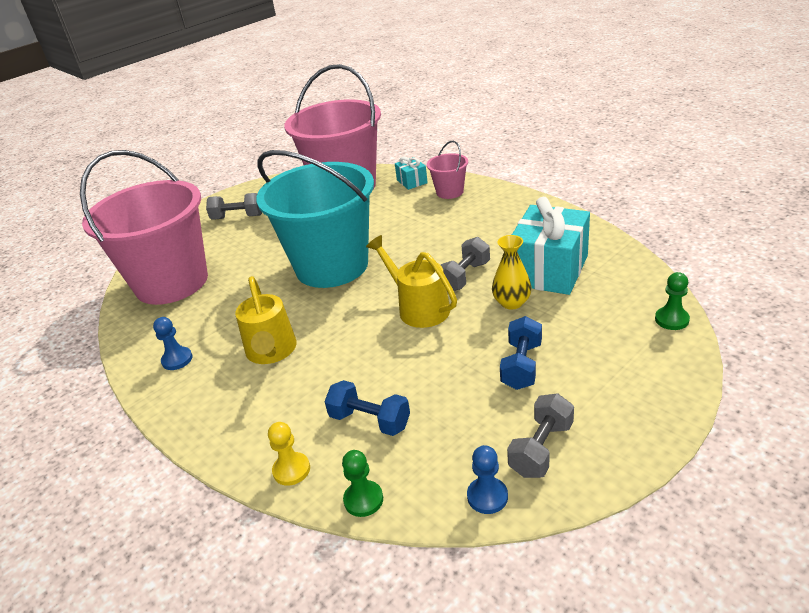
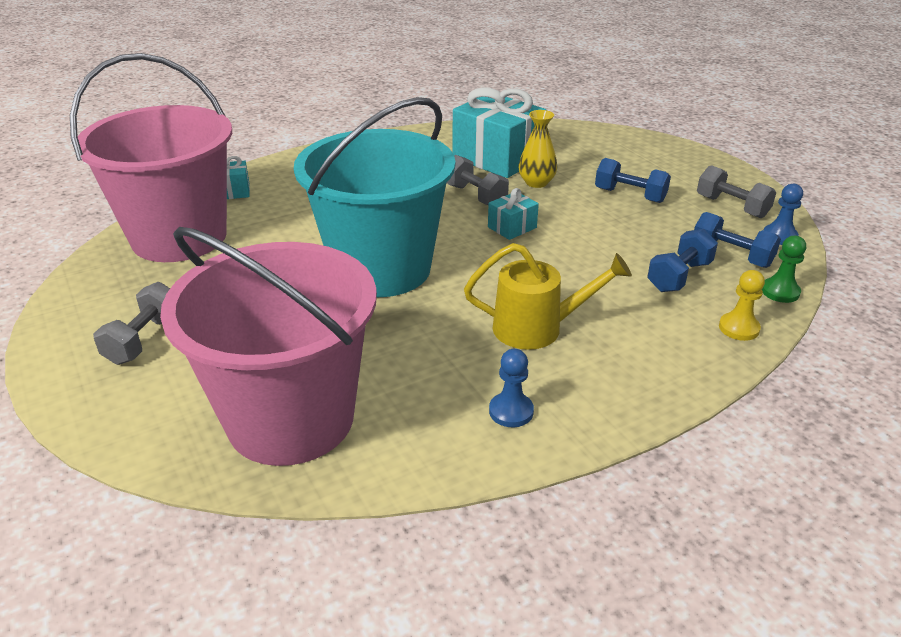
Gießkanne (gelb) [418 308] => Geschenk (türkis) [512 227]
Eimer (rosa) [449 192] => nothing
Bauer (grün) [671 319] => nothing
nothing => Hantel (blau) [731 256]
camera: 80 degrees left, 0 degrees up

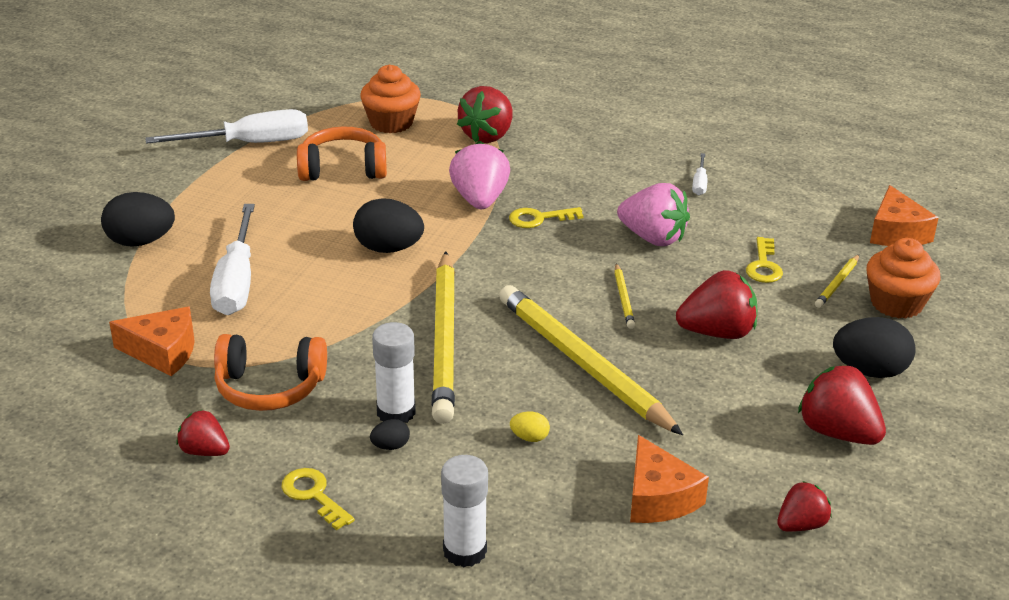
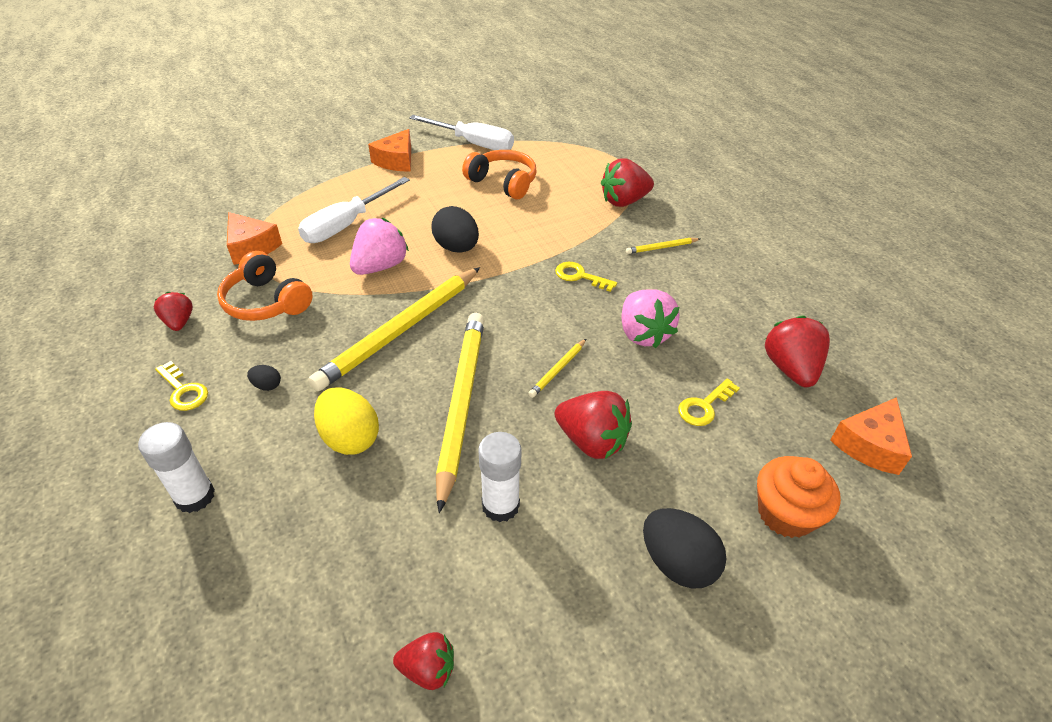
Ei (schwarz) [141 241] => nothing
Schlüssel (gelb) [314 495] => Schlüssel (gelb) [183 390], 135 degrees clockwise
Muffin (orange) [391 123] => nothing
Klebestift (weiß) [396 412] => Klebestift (weiß) [500 505], relocated
Erdbeere (rosa) [480 200] => Erdbeere (rosa) [380 266], relocated
Ei (gelb) [529 438] => Ei (gelb) [350 438], x2.13
Käse (orange) [658 498] => Käse (orange) [396 161], relocated
Schraubenzieher (weiß) [700 183] => nothing
Erdbeere (rot) [837 432] => Erdbeere (rot) [790 369], relocated
Bleistift (gelb) [837 283] => Bleistift (gelb) [661 248], relocated
camera: 40 degrees right, 10 degrees up

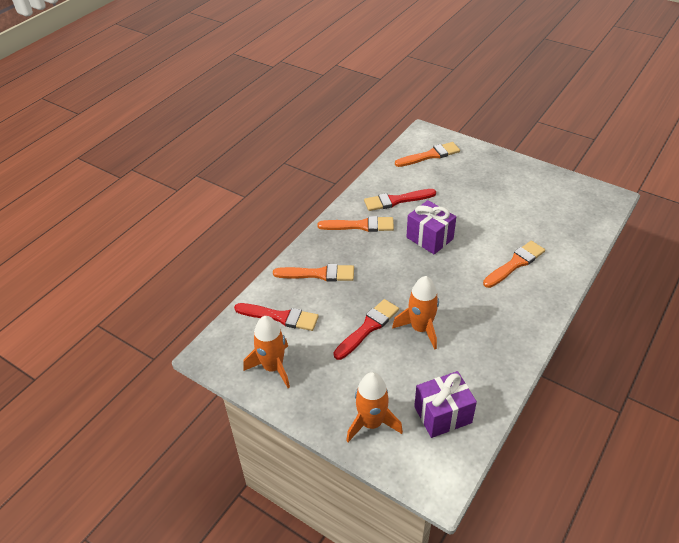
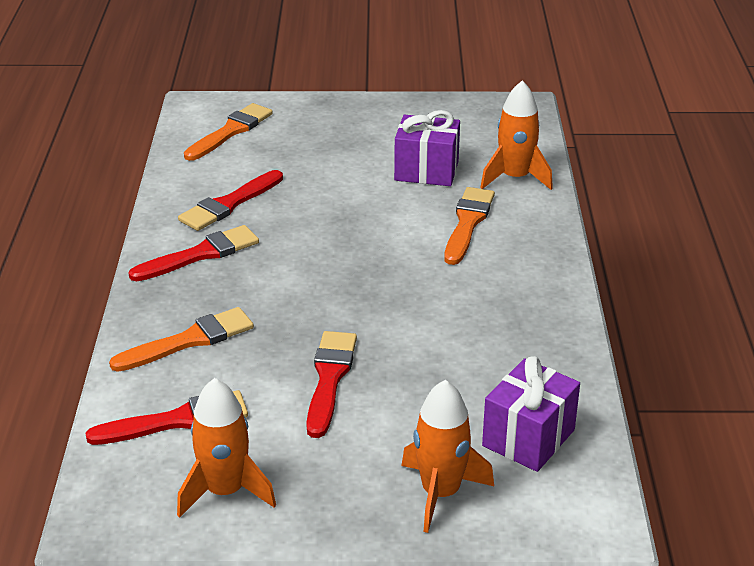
Pinsel (orange) [360 225] => Pinsel (rot) [200 254]
Rakete (orange) [420 328] => Rakete (orange) [515 178], relocated
Geschenk (lila) [429 238] => Geschenk (lila) [426 171], relocated
camera: 35 degrees left, 10 degrees down

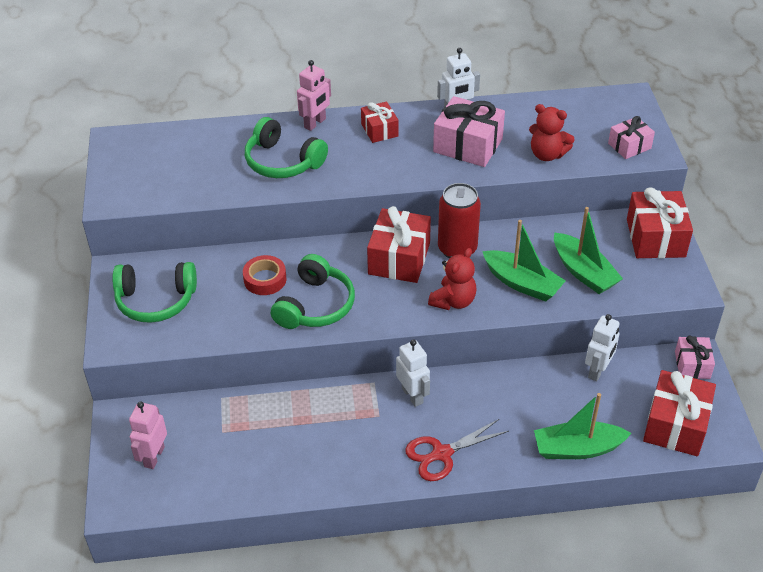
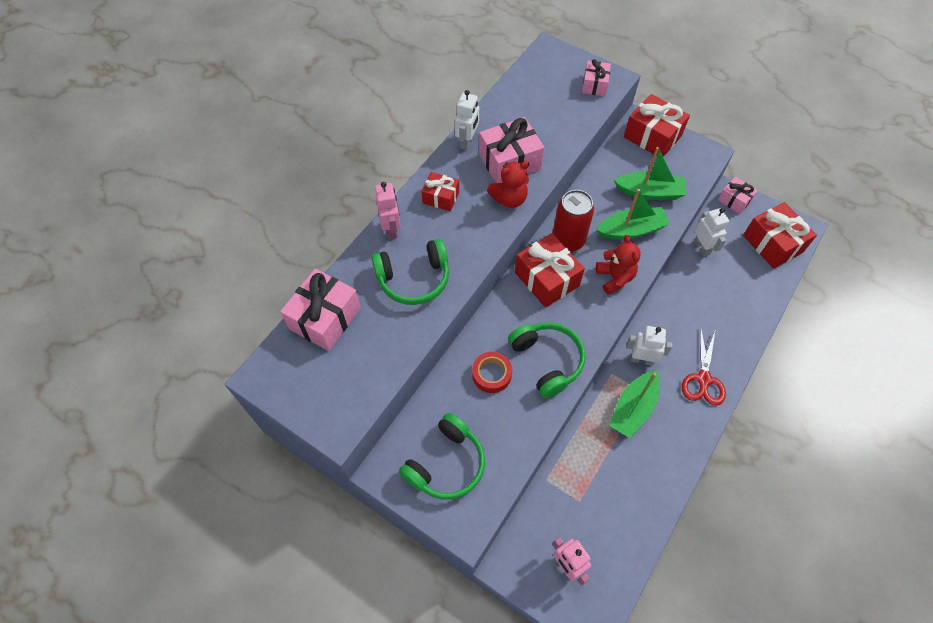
Teddybär (rot) [547 154] => Teddybär (rot) [509 199], relocated
Boot (grün) [577 448] => Boot (grün) [633 408], relocated
nothing => Geschenk (rosa) [325 318]
camera: 50 degrees left, 15 degrees up

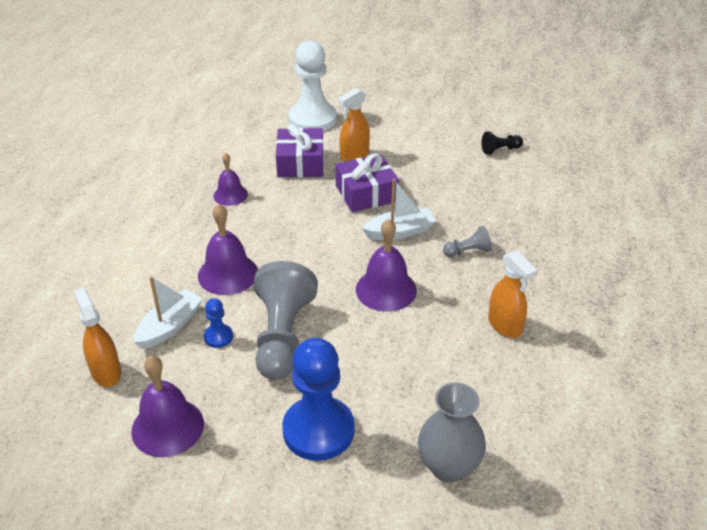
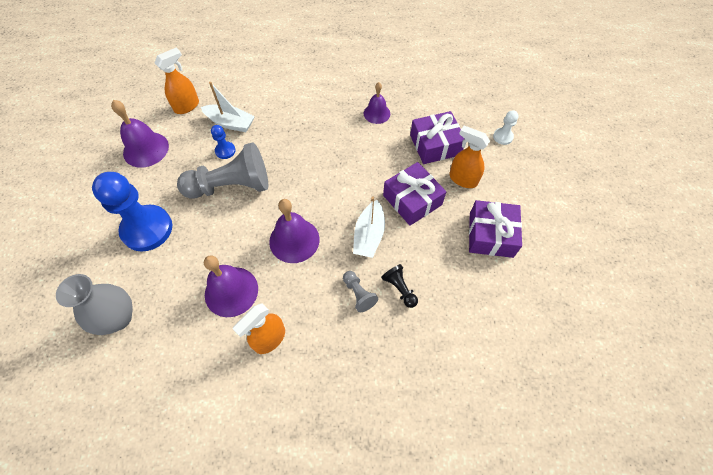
Glocke (lila) [228 274] => Glocke (lila) [231 291], relocated
Bauer (weiß) [312 119] => Bauer (weiß) [503 137], x0.45
Boot (weiß) [399 232] => Boot (weiß) [369 235], 45 degrees clockwise
Bauer (schwarz) [500 150] => Bauer (schwarz) [399 288], relocated
nothing => Geschenk (lila) [491 235]
camera: 75 degrees right, 20 degrees up

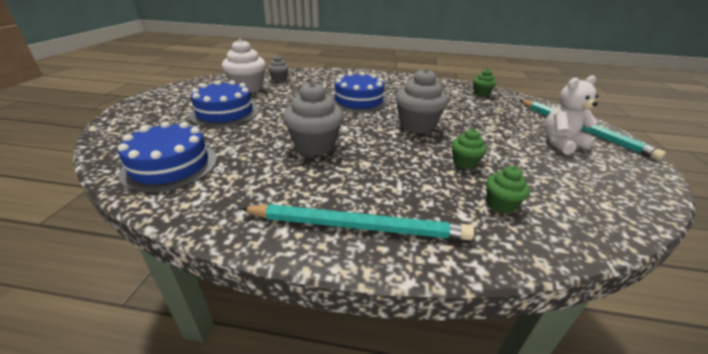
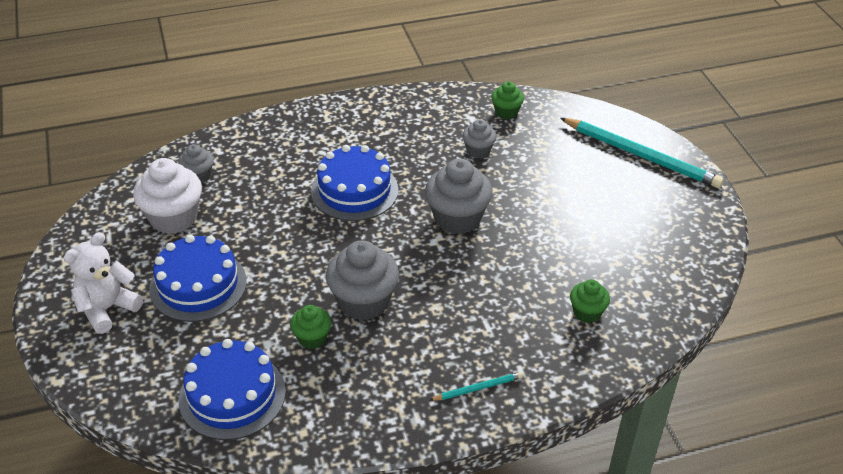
Bleistift (türkis) [358 226] => Bleistift (türkis) [478 388], x0.45
Muffin (grün) [464 163] => Muffin (grün) [312 338], relocated
Teddybär (weiß) [561 143] => Teddybär (weiß) [107 309], relocated
nothing => Muffin (grau) [478 150]
camera: 25 degrees left, 10 degrees up

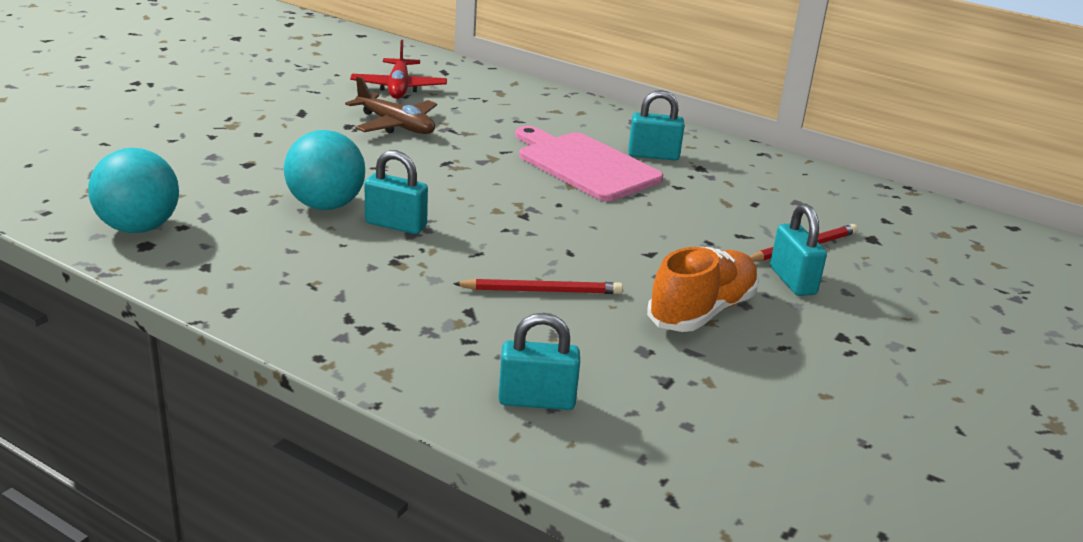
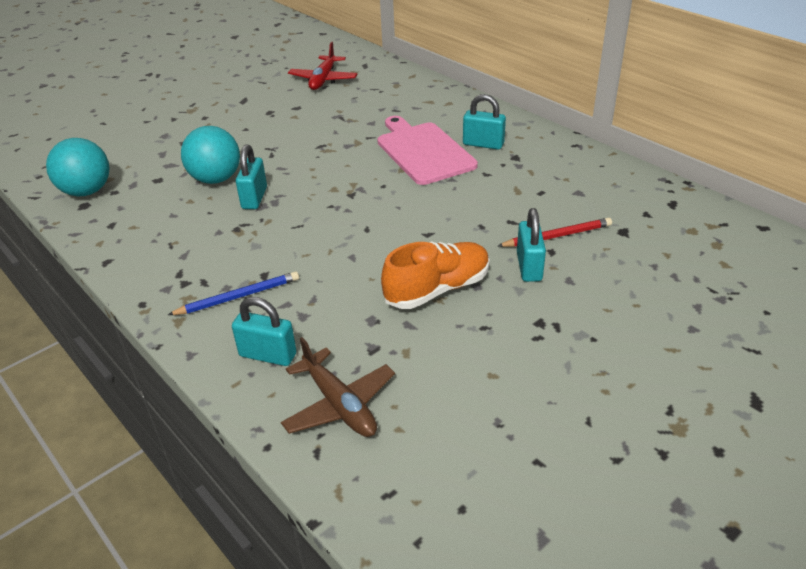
Flugzeug (braun) [395 125] => Flugzeug (braun) [339 404], relocated
Vorhängeschloss (türkis) [396 225] => Vorhängeschloss (türkis) [254 198], 60 degrees clockwise
Bleistift (rot) [541 291] => nothing
nothing => Bleistift (blau) [238 296]
camera: 20 degrees right, 10 degrees up

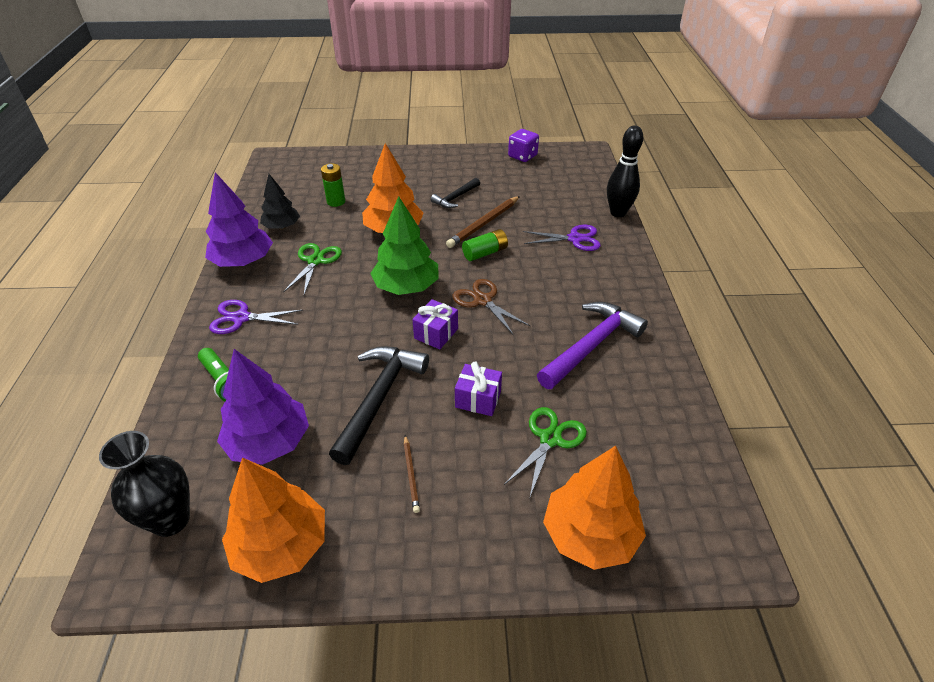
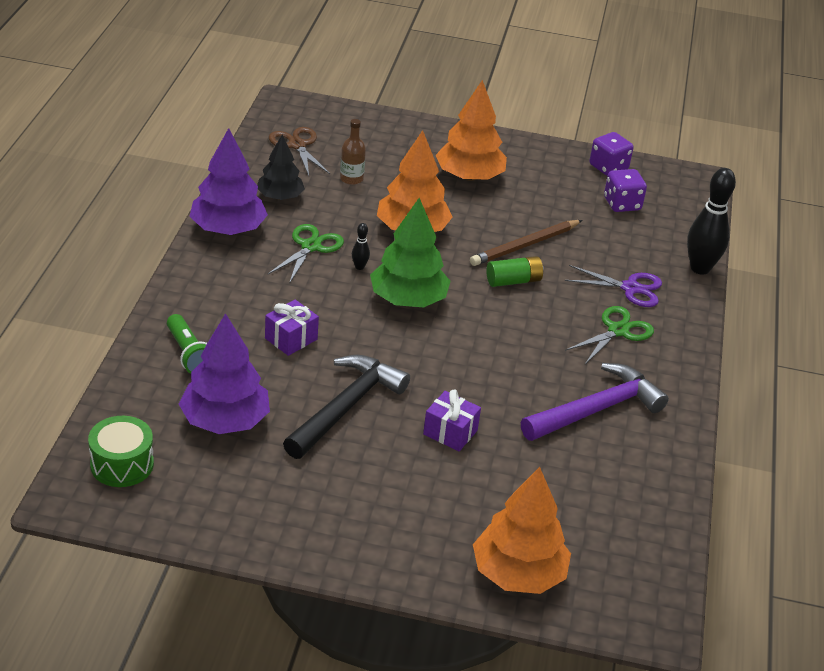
Vase (schwarz) [170 520] => Trommel (grün) [122 464]
Schere (lila) [241 318] => nothing
Baum (orange) [281 546] => Baum (orange) [469 176], relocated
Batterie (grün) [336 202] => Flasche (braun) [351 179]
Bleistift (braun) [411 474] => nothing
Geschenk (lila) [436 333] => Geschenk (lila) [291 339], relocated
Hammer (schwarz) [455 198] => nothing
Schere (braun) [482 300] => Schere (braun) [297 145], relocated
Schere (grün) [550 439] => Schere (grün) [618 331], relocated
nothing => Bowlingkegel (schwarz) [359 267]
nothing => Spielwürfel (lila) [622 204]
camera: 10 degrees right, 5 degrees down

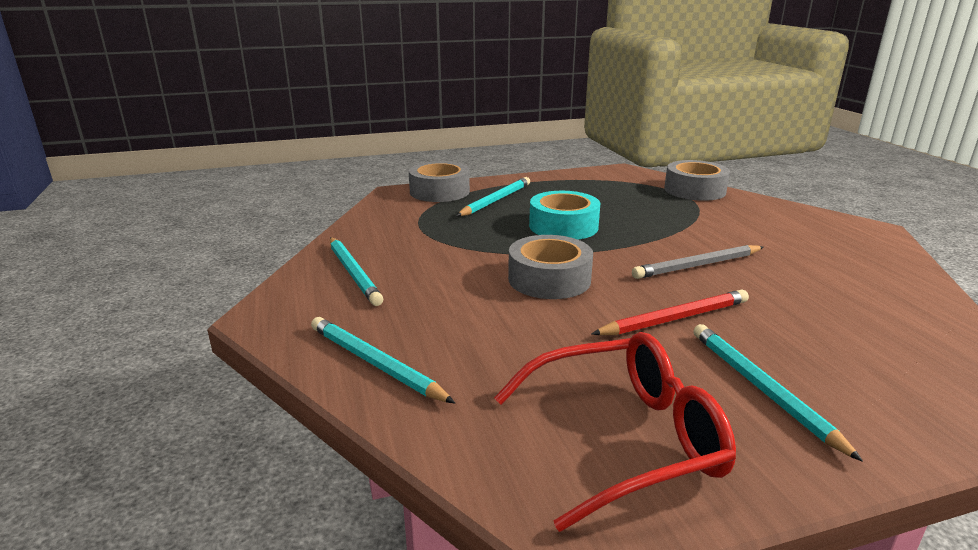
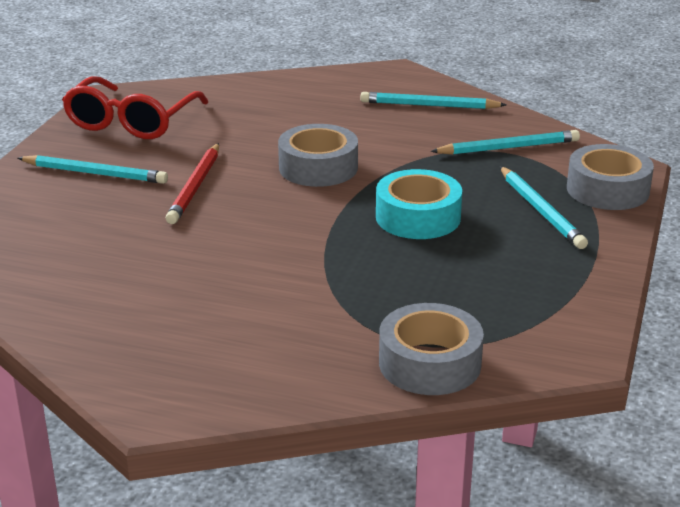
Bleistift (türkis) [375 363] => Bleistift (türkis) [508 148], relocated
Bleistift (grau) [697 266] => nothing
camera: 125 degrees right, 5 degrees up

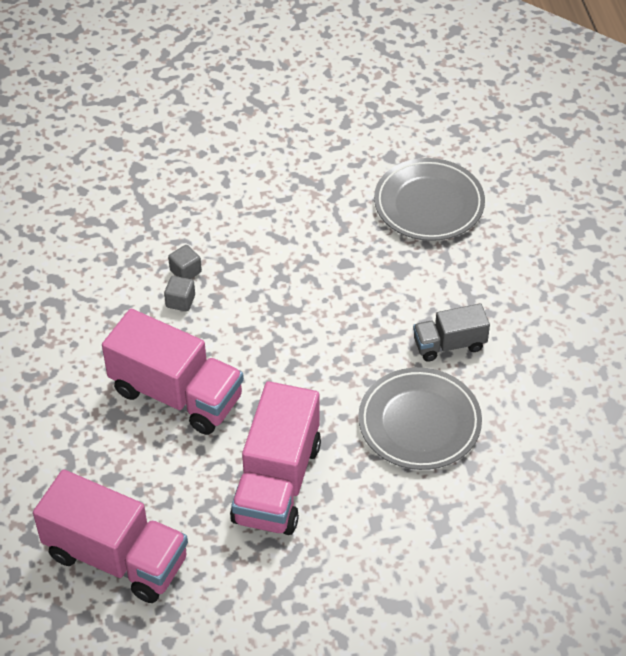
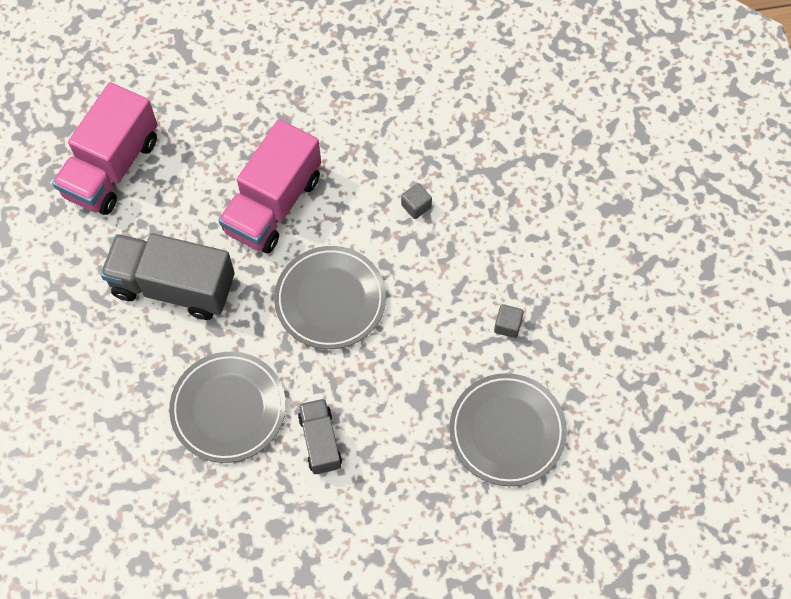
Kubus (grau) [180 301] => Kubus (grau) [507 325], relocated
Lastwagen (rosa) [277 482] => Lastwagen (grau) [173 286]
nothing => Teller (grau) [330 300]
camera: 90 degrees right, 15 degrees up

